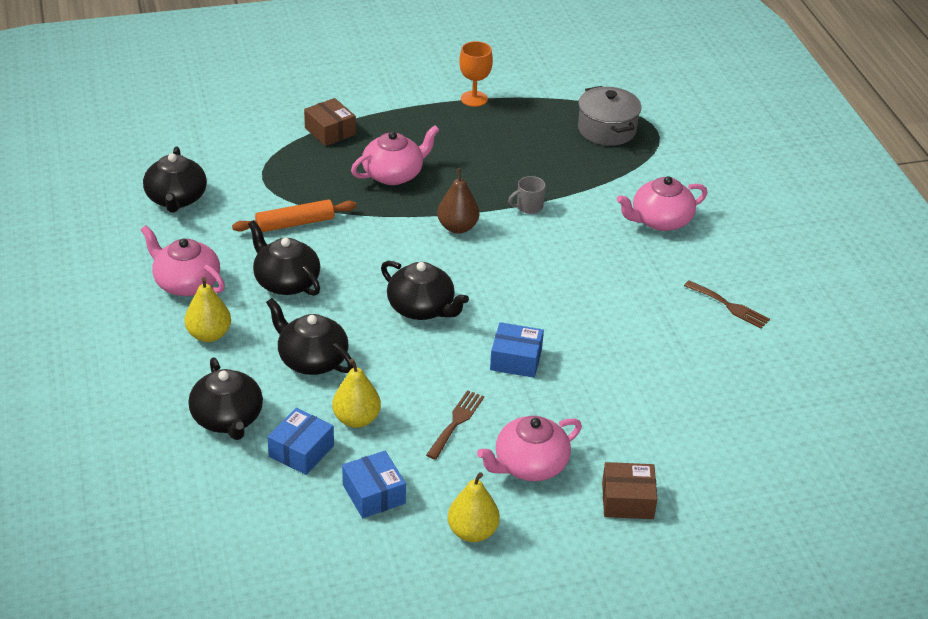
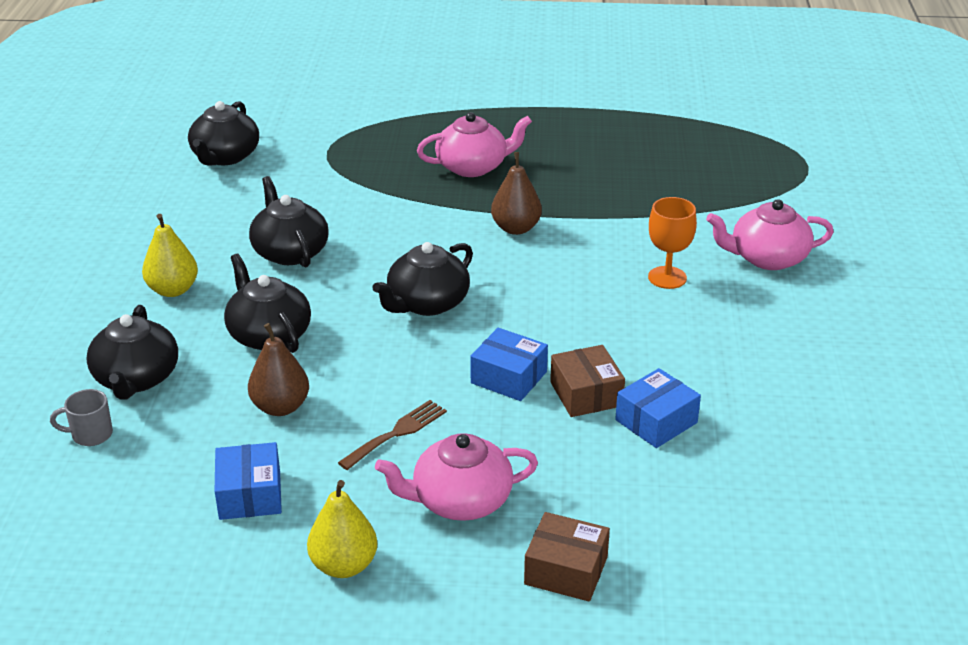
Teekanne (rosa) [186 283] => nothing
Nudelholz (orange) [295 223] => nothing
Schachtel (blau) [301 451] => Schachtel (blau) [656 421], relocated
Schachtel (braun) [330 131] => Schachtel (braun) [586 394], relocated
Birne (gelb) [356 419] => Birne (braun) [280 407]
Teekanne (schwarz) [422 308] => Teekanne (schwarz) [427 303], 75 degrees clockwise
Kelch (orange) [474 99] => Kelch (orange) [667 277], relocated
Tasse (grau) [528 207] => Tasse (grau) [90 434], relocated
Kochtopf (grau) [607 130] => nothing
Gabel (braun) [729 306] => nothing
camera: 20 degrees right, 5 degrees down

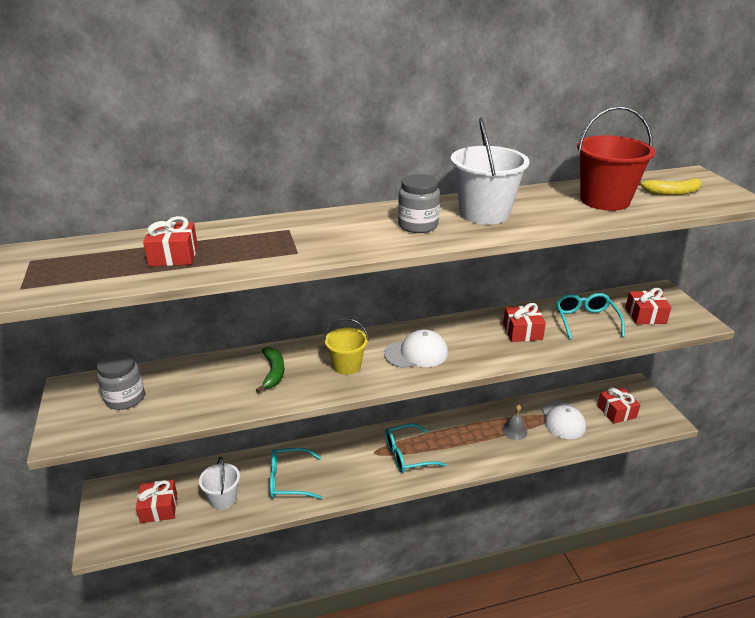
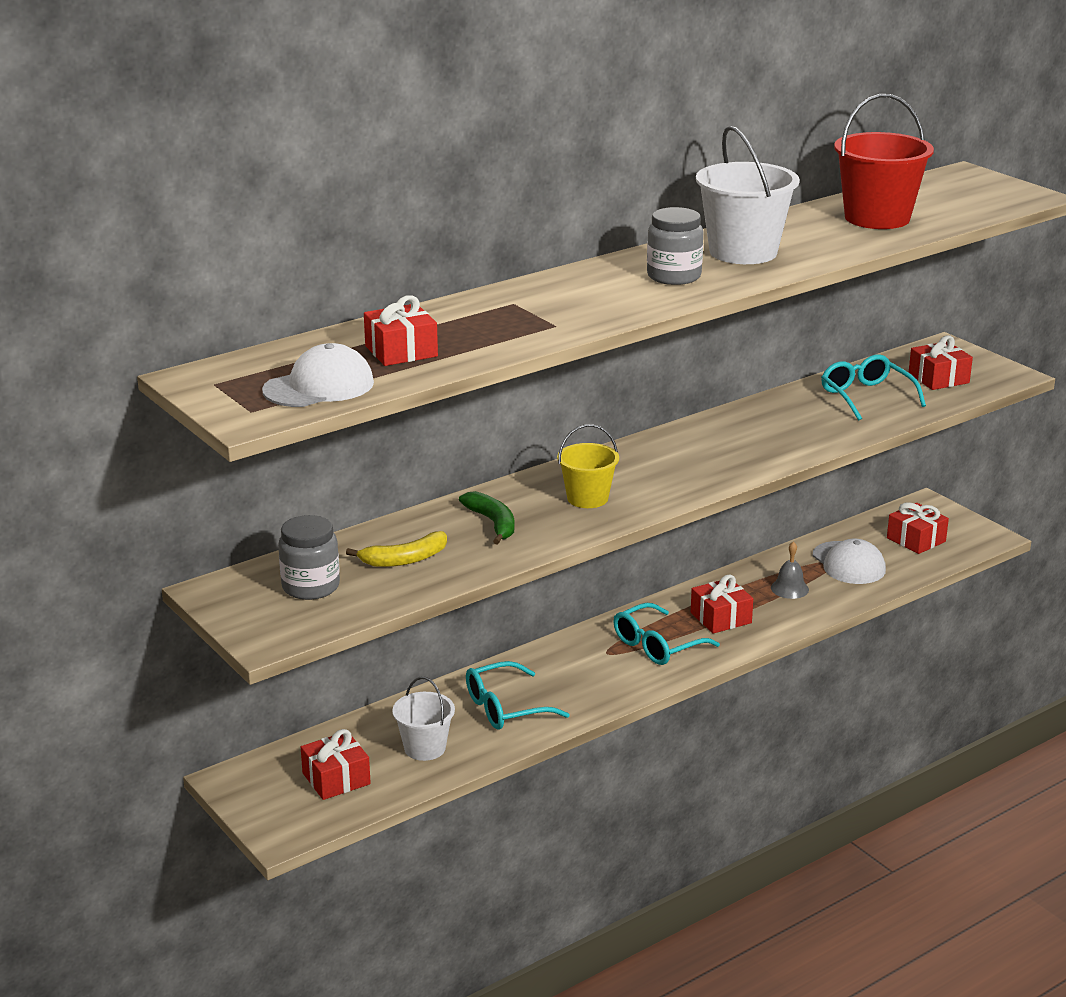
Kappe (weiß) [416 353] => Kappe (weiß) [319 386], relocated
Geschenk (rot) [522 332] => Geschenk (rot) [721 618], relocated
Banane (gelb) [671 192] => Banane (gelb) [405 559], relocated
camera: 20 degrees left, 5 degrees down

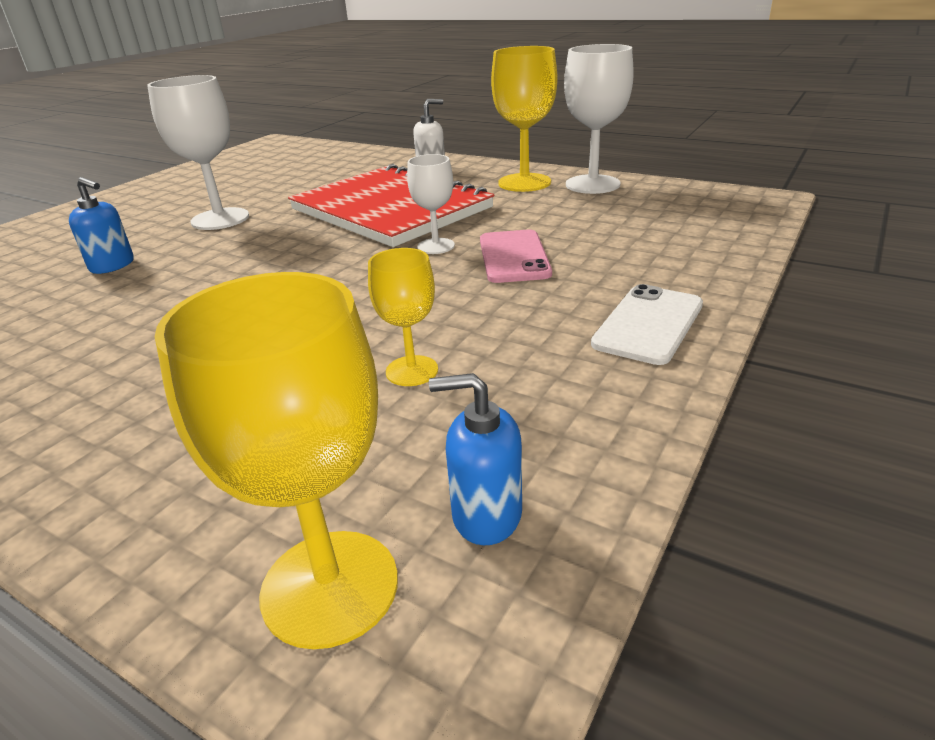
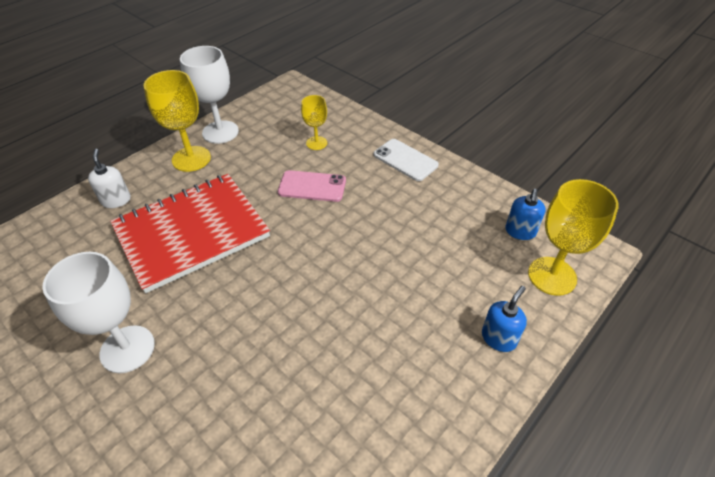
Seifenspender (blau) [112 265] => Seifenspender (blau) [499 338], relocated
Kelch (gelb) [412 371] => Kelch (gelb) [316 143], relocated
Kelch (weiß) [436 246] => nothing
camera: 80 degrees left, 15 degrees up

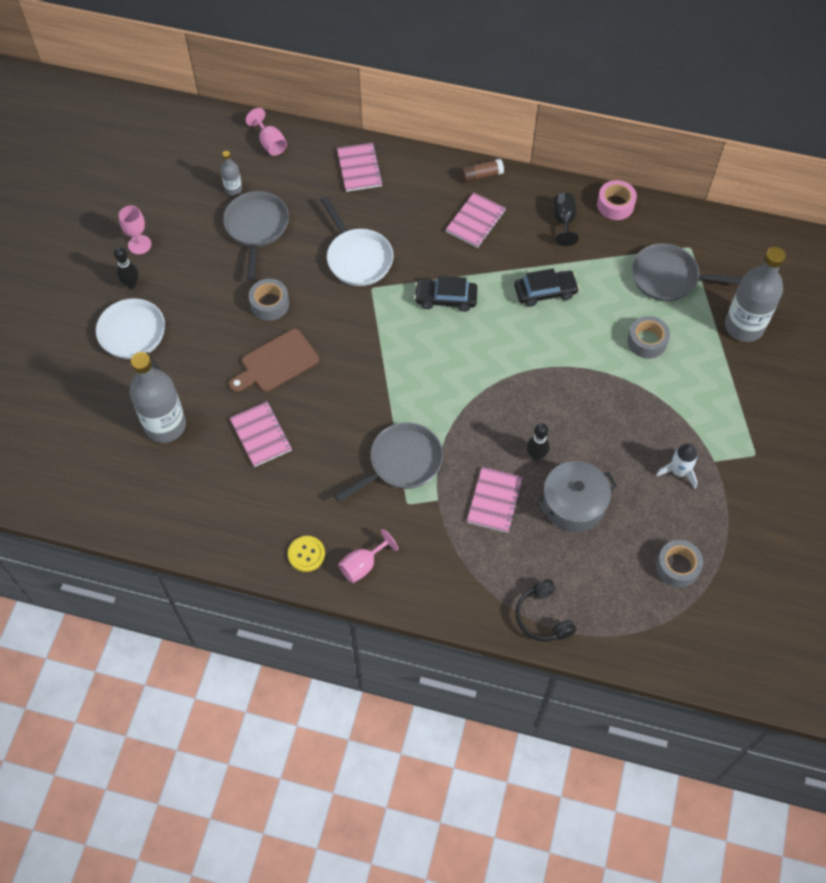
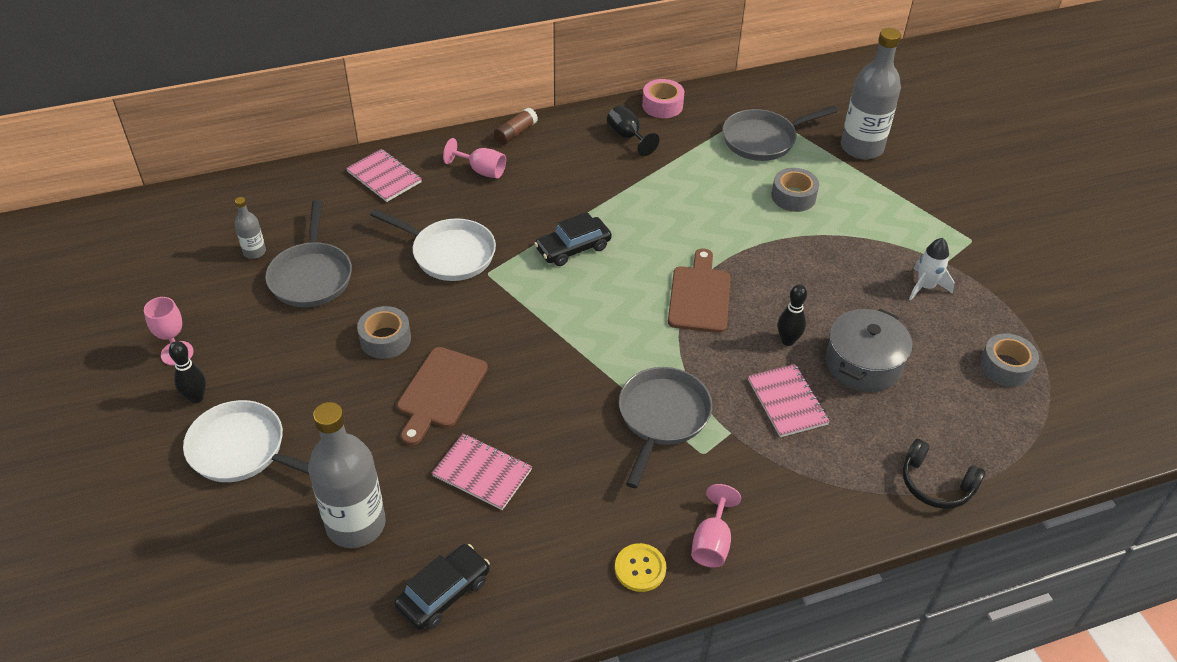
Pfanne (grau) [256 228] => Pfanne (grau) [311 276], 150 degrees counterclockwise
Kelch (rosa) [270 143] => Kelch (rosa) [481 171], relocated
Notizbuch (rosa) [475 221] => nothing
Auto (schwarz) [545 292] => Auto (schwarz) [444 593], relocated
nothing => Schneidebrett (braun) [699 296]
camera: 35 degrees left, 15 degrees down

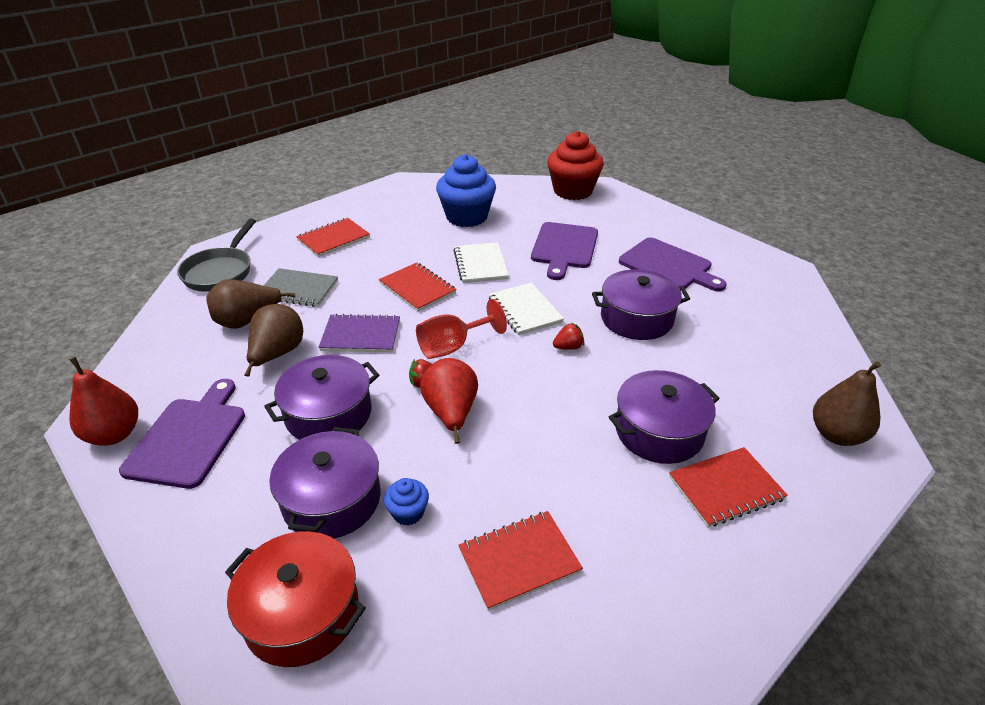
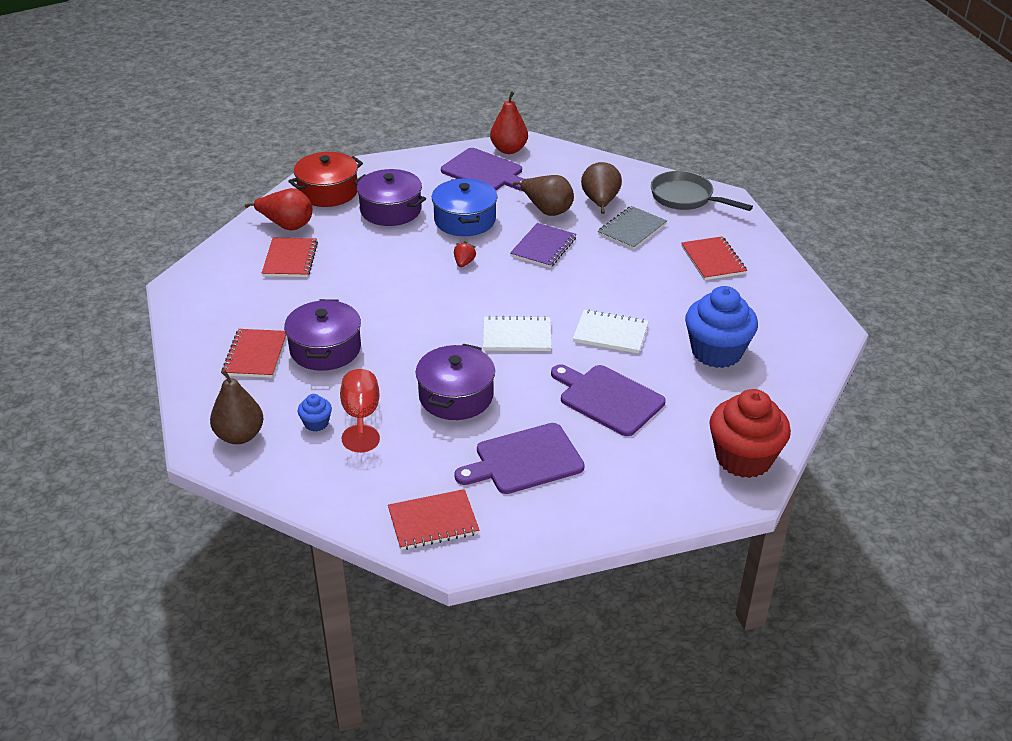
Kochtopf (lila) [328 414] => Kochtopf (blau) [465 220]
Notizbuch (rot) [417 288] => Notizbuch (rot) [433 521], relocated
Muffin (blau) [408 512] => Muffin (blau) [316 423], relocated
Kelch (rot) [453 346] => Kelch (rot) [361 417], relocated
Birne (rot) [451 413] => Birne (rot) [286 225], relocated
Erdbeere (rot) [568 347] => nothing
camera: 115 degrees right, 0 degrees up

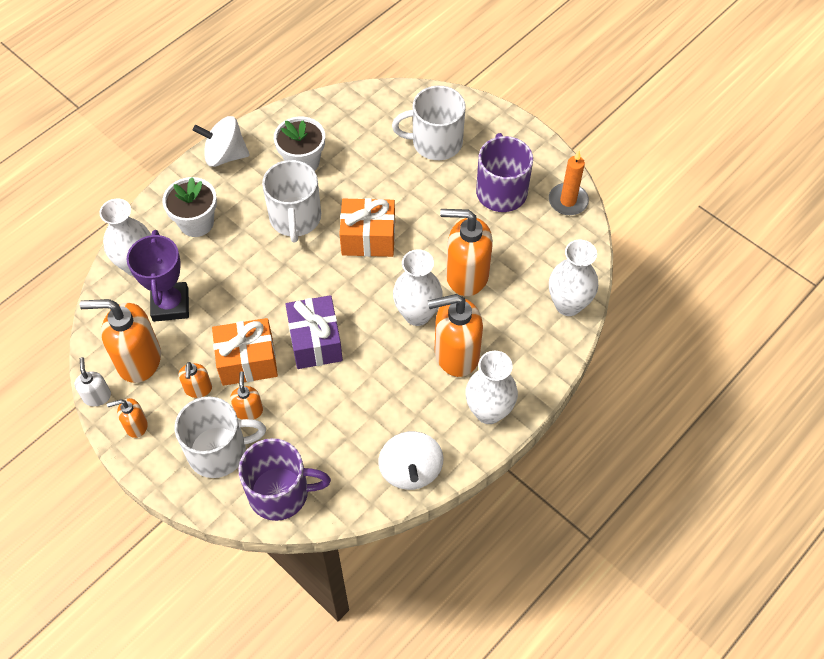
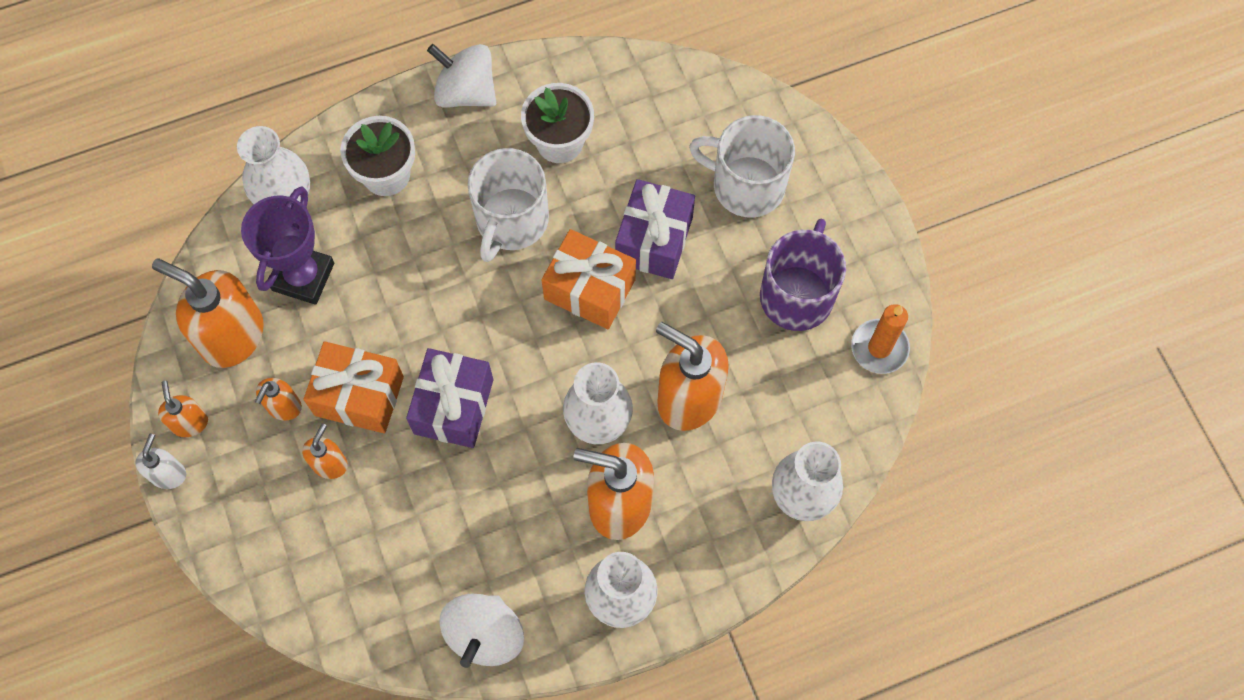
Seifenspender (weiß) [97 396] => Seifenspender (weiß) [168 474], relocated
Seifenspender (orange) [136 425] => Seifenspender (orange) [190 422], 60 degrees clockwise
Tasse (weiß) [219 451] => nothing
Tasse (lila) [280 493] => nothing
nothing => Geschenk (lila) [654 240]
camera: 25 degrees right, 10 degrees up

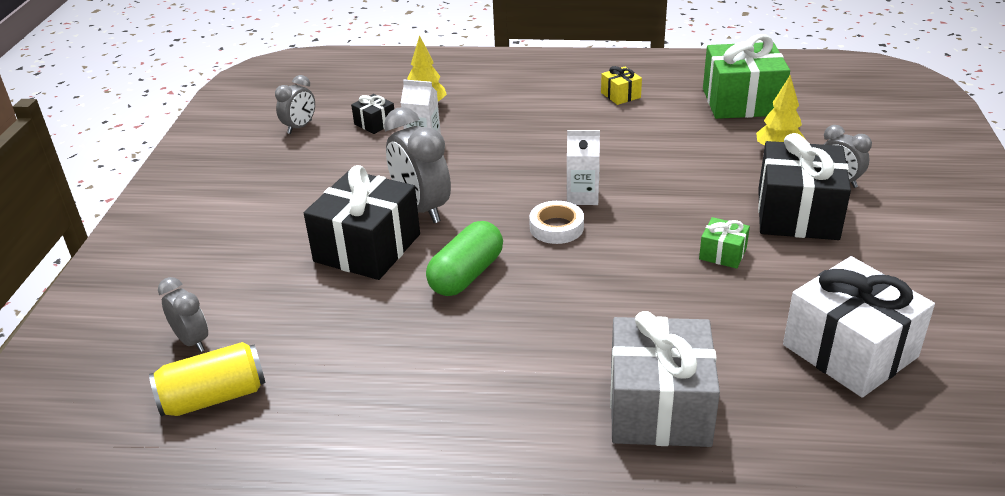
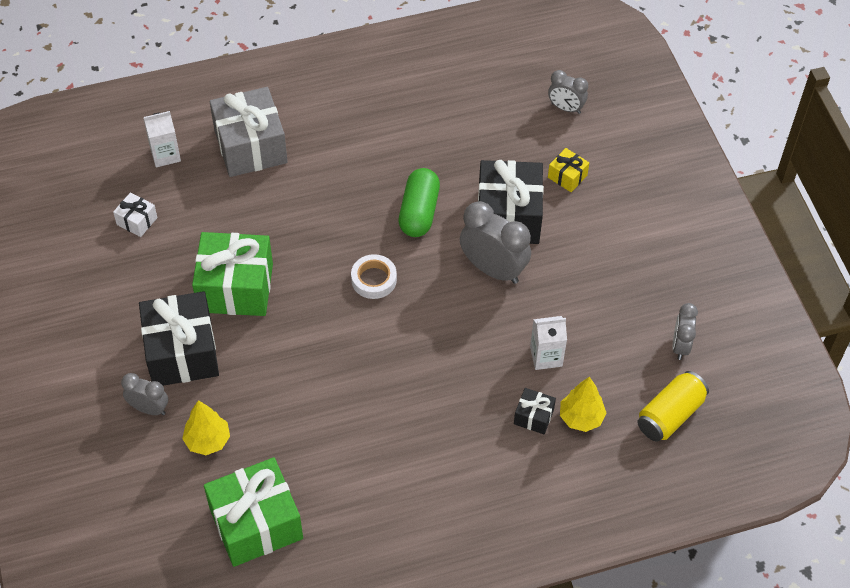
Dose (gelb) [214 397] => Dose (gelb) [670 415], relocated
Geschenk (schwarz) [375 123] => Geschenk (schwarz) [533 416], relocated
Getränkekarton (weiß) [582 196] => Getränkekarton (weiß) [165 155], relocated
Geschenk (gelb) [620 95] => Geschenk (gelb) [567 176], relocated
Geschenk (grün) [722 254] => Geschenk (grün) [236 287], x2.18
Geschenk (weiß) [850 351] => Geschenk (weiß) [137 221], x0.46
camera: 155 degrees right, 20 degrees up

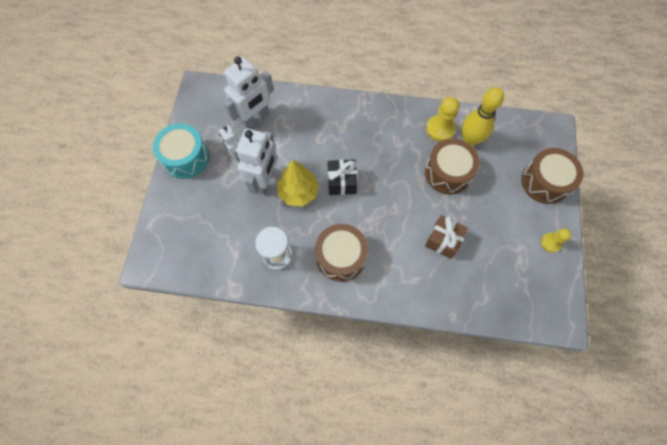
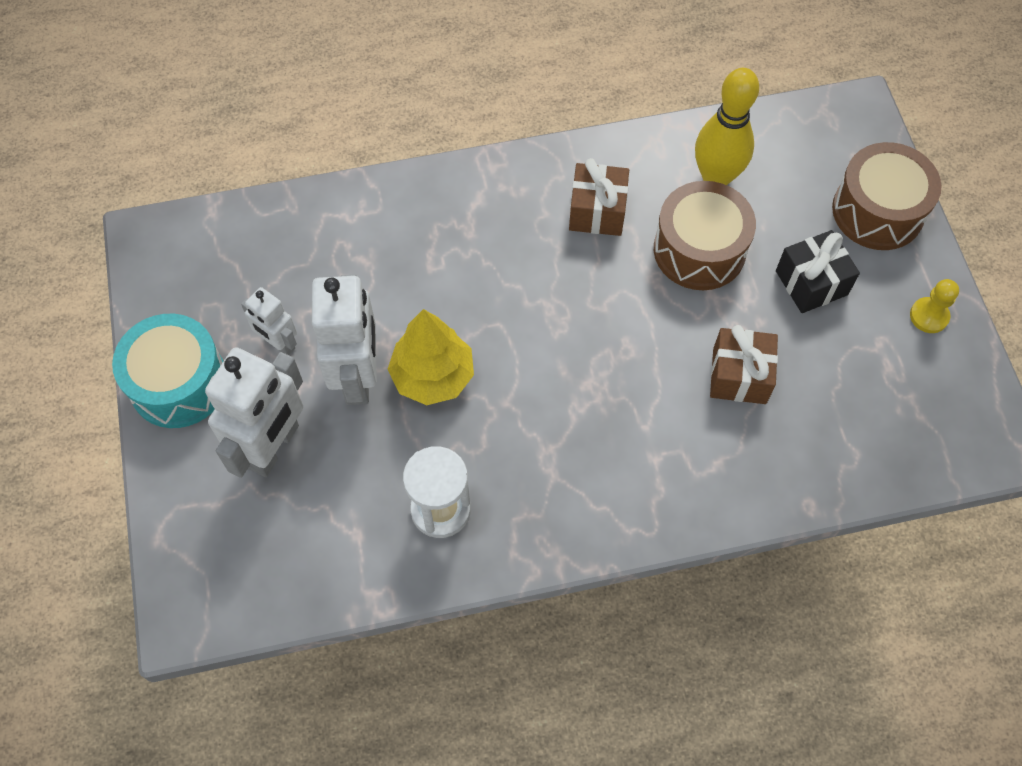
Roboter (weiß) [255 118] => Roboter (weiß) [274 447], relocated
Trommel (braun) [341 257] => nothing
Geschenk (schwarz) [341 182] => Geschenk (schwarz) [811 283], relocated
Bauer (gelb) [440 129] => nothing
nothing => Geschenk (braun) [597 211]
camera: 20 degrees left, 5 degrees down

